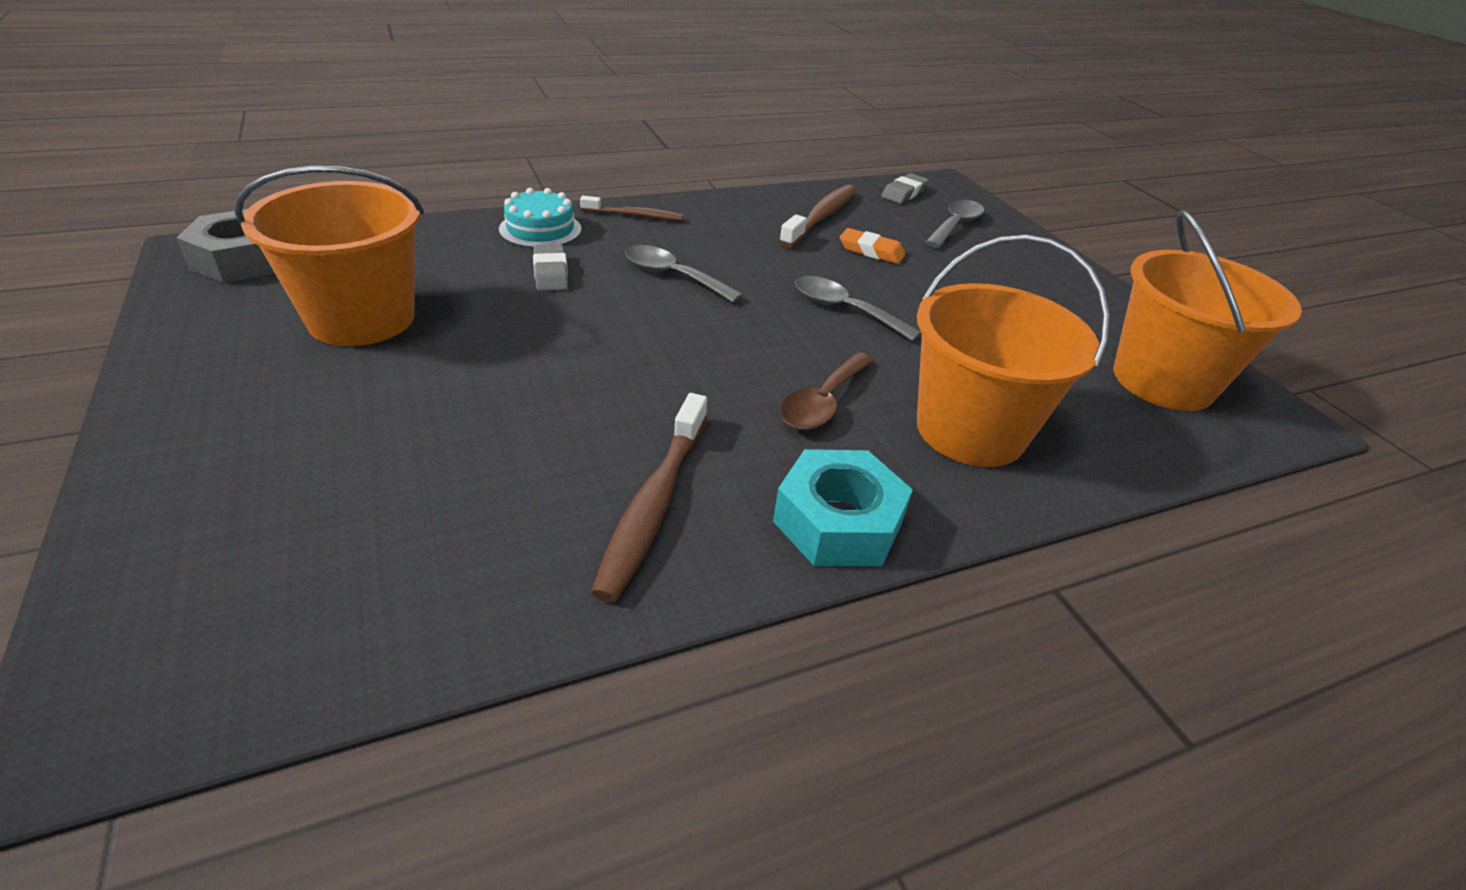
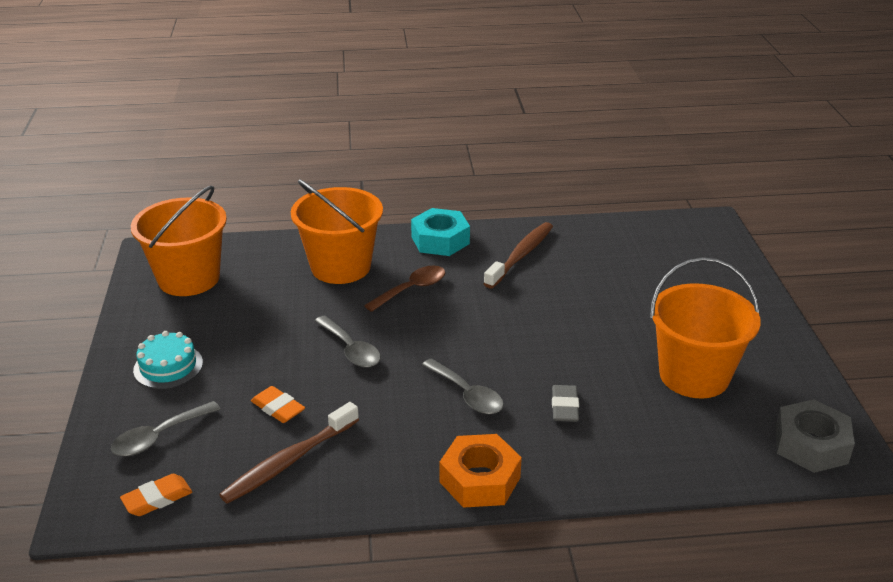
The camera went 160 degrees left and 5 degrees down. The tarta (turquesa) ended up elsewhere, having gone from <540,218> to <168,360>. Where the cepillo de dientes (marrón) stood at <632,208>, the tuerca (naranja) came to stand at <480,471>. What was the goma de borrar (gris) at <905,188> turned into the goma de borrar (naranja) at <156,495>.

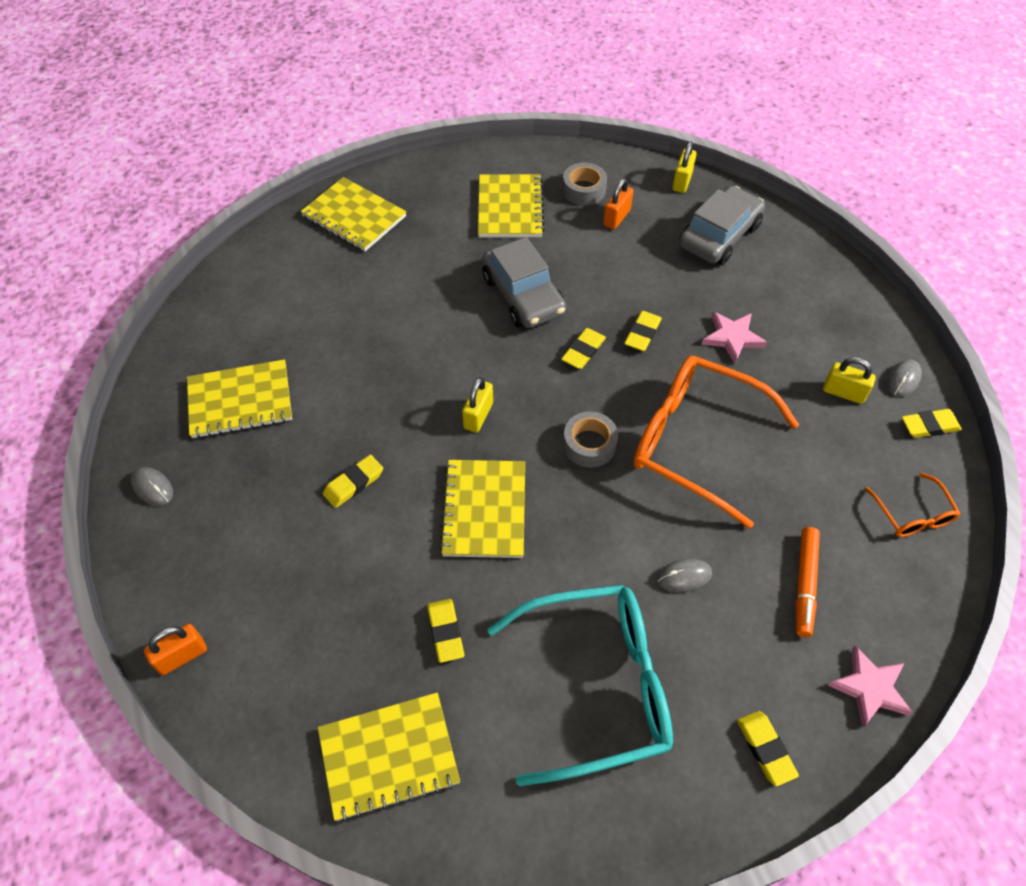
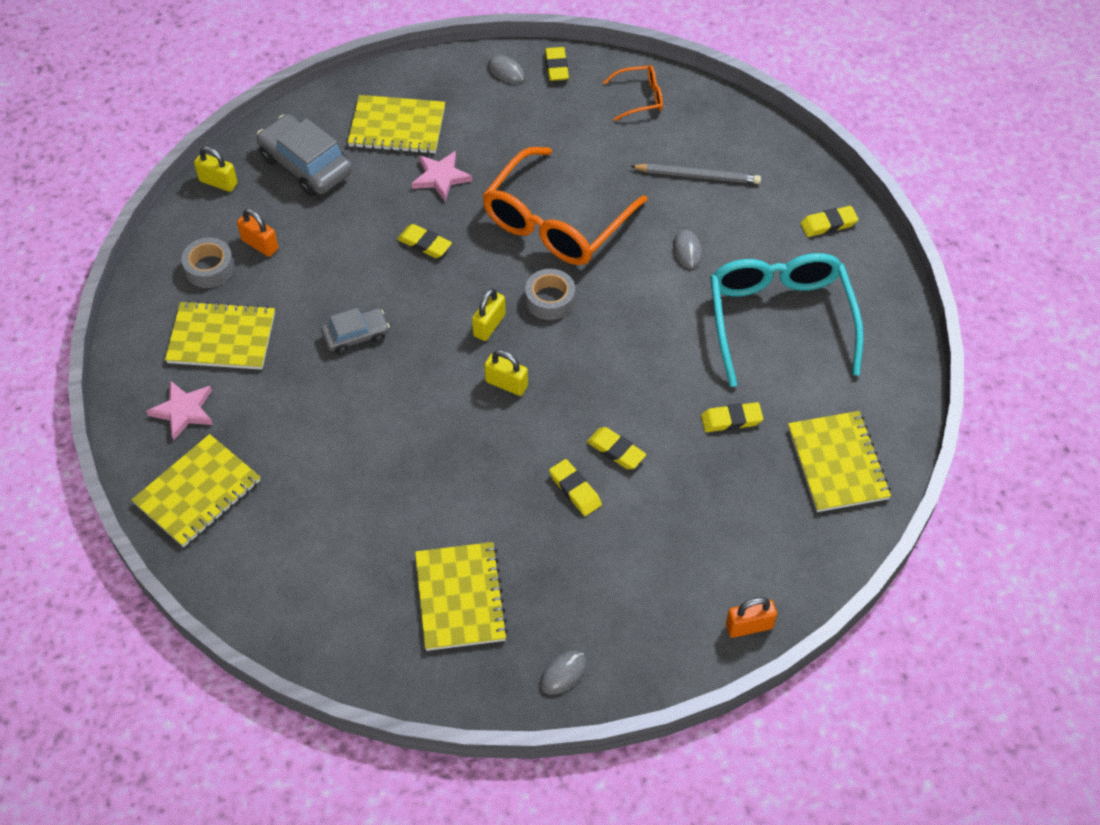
The camera went 85 degrees left and 0 degrees up. The cuaderno (amarillo) ended up elsewhere, having gone from <482,509> to <396,124>. The goma de borrar (amarillo) ended up elsewhere, having gone from <583,348> to <616,448>. The candado (amarillo) ended up elsewhere, having gone from <849,380> to <489,314>. The estrella (rosa) ended up elsewhere, having gone from <870,687> to <179,410>. Where the rotulador (naranja) stood at <808,582>, the lápiz (gris) came to stand at <695,173>. The candado (naranja) at <175,649> ended up facing another way, 75 degrees counterclockwise from before. The size of the coche (gris) at <524,282> changed by a factor of 0.59.

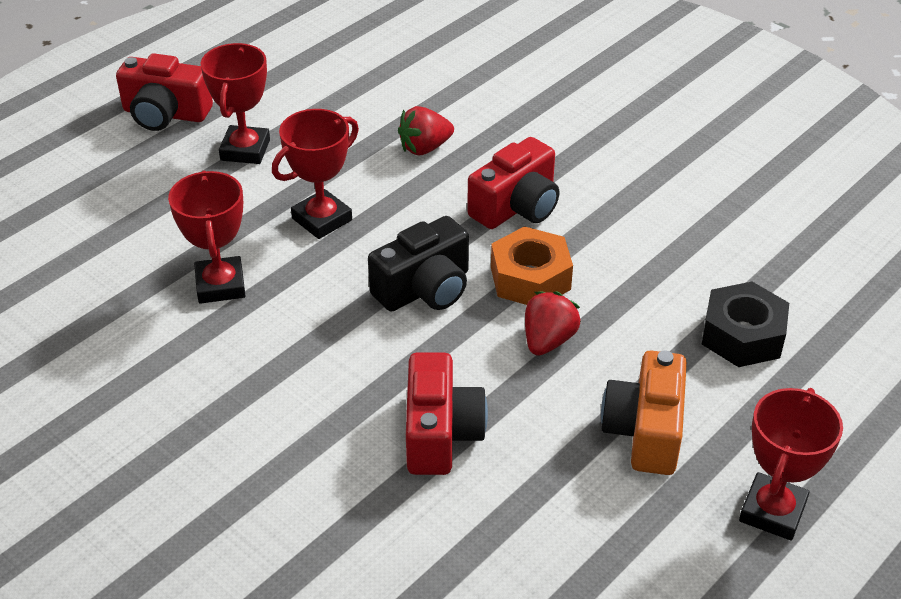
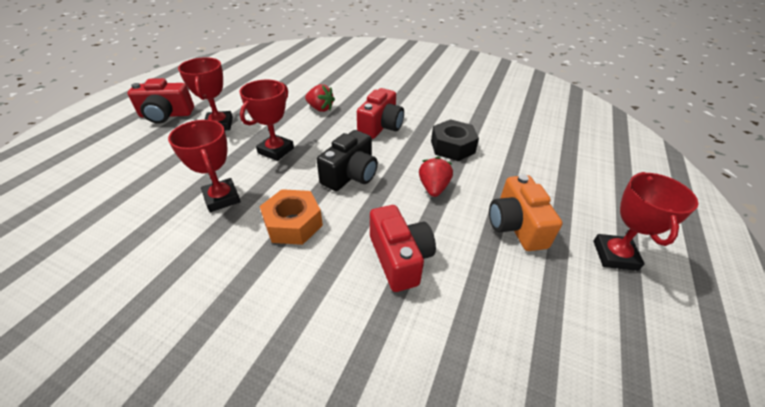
The camera went 20 degrees left and 0 degrees up. The tuerca (naranja) ended up elsewhere, having gone from <532,265> to <291,217>. The tuerca (negro) ended up elsewhere, having gone from <745,324> to <455,140>. The fresa (rojo) at <426,130> ended up facing another way, 105 degrees counterclockwise from before.

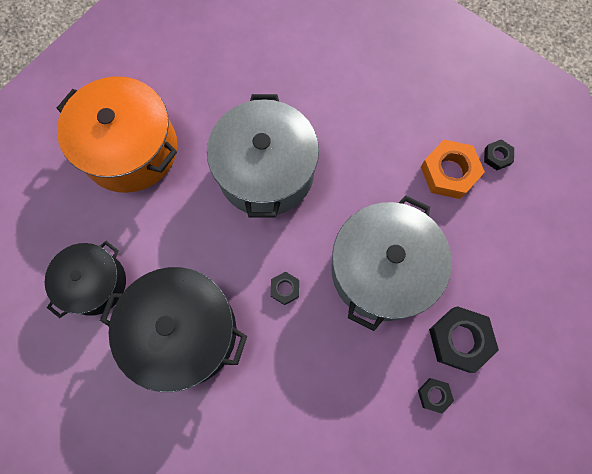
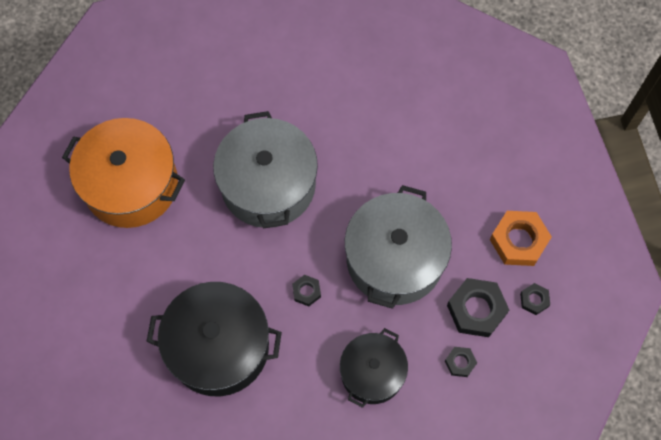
The camera went 10 degrees left and 5 degrees down. The olla (negro) ended up elsewhere, having gone from <85,279> to <374,368>. The tuerca (naranja) ended up elsewhere, having gone from <453,169> to <521,238>. The tuerca (negro) ended up elsewhere, having gone from <499,154> to <535,299>.

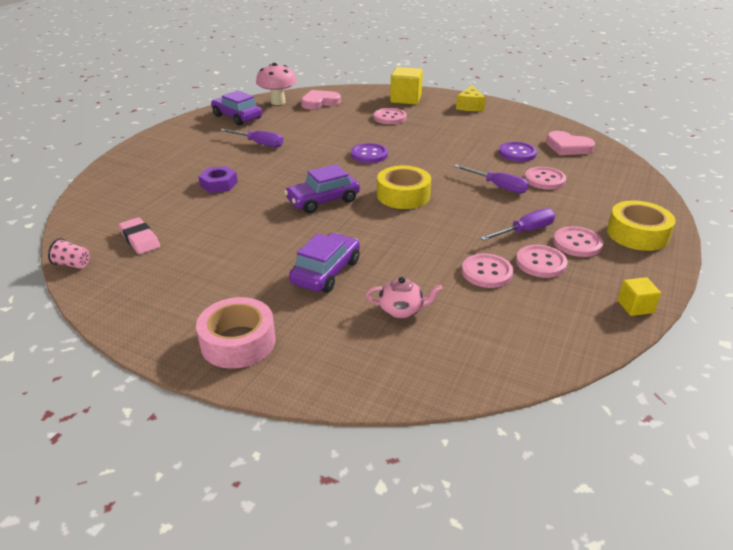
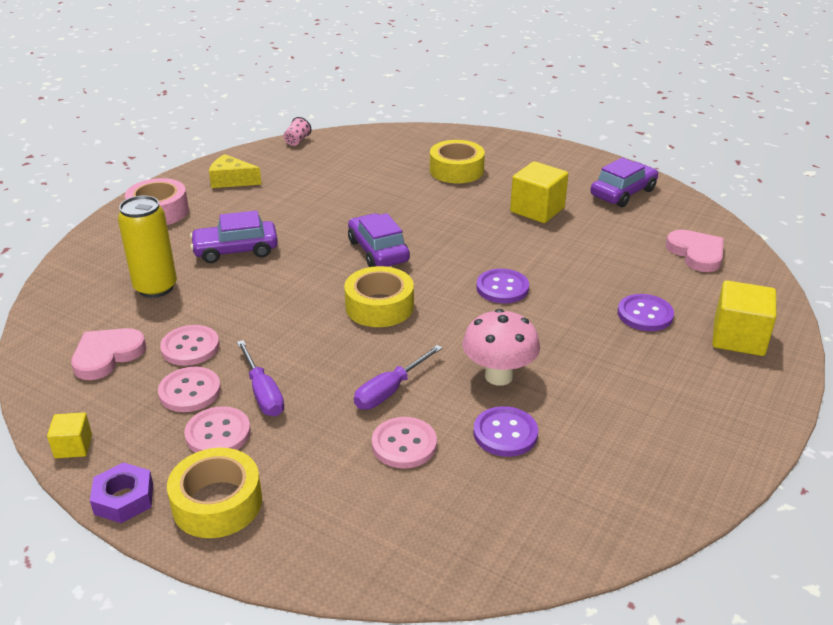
The camera went 95 degrees right and 0 degrees up. The second view lost the goma de borrar (rosa) at <139,235>. The second view gained the cinta adhesiva (amarillo) at <457,161>. The tuerca (morado) ended up elsewhere, having gone from <218,179> to <121,492>. The seta (rosa) ended up elsewhere, having gone from <276,84> to <501,347>. The queso (amarillo) ended up elsewhere, having gone from <471,98> to <235,171>. The corazón (rosa) ended up elsewhere, having gone from <570,143> to <108,354>. Where the destornillador (morado) stood at <251,138>, the cubo (amarillo) came to stand at <539,192>. Where the tetera (rosa) stood at <404,297>, the lata (amarillo) came to stand at <147,246>. What was the botón (rosa) at <390,116> turned into the botón (morado) at <646,312>. The coche (morado) at <324,263> ended up facing another way, 135 degrees clockwise from before.

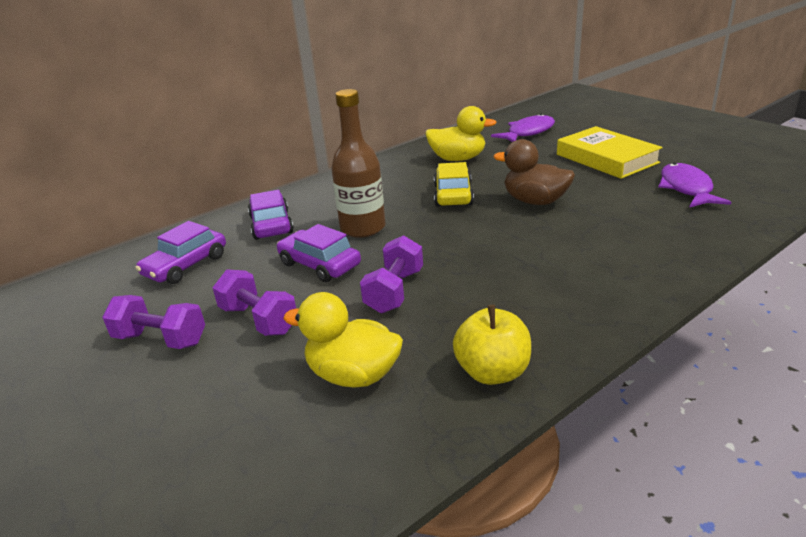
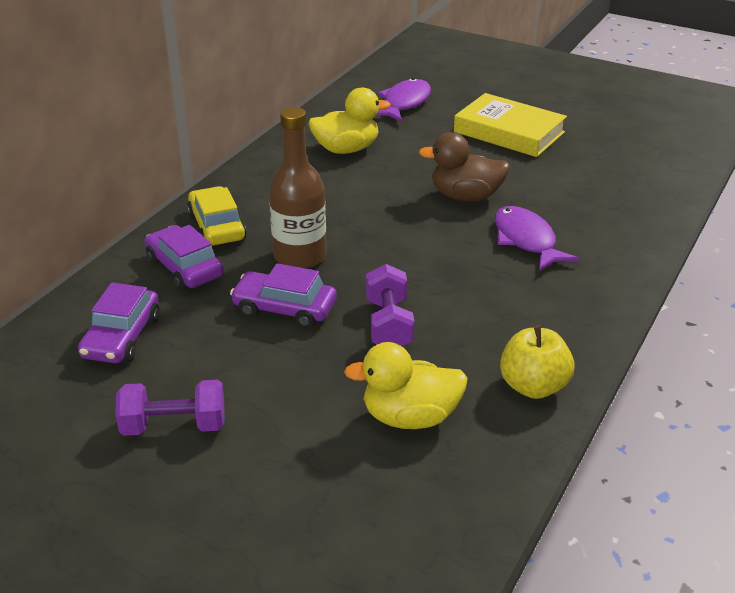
The camera went 25 degrees left and 5 degrees up. The second view lost the mancuerna (morado) at <254,302>. The coche (amarillo) ended up elsewhere, having gone from <454,184> to <217,216>. The pez (morado) ended up elsewhere, having gone from <694,185> to <537,238>.

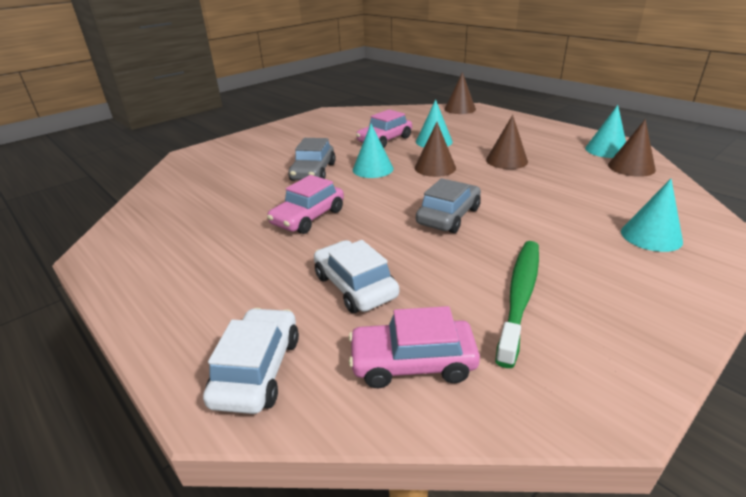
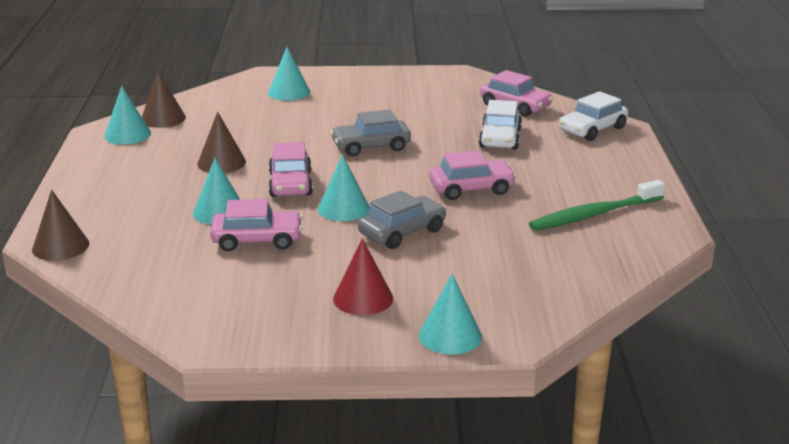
The camera went 140 degrees left and 5 degrees down. The second view gained the cono (rojo) at <363,277>. The second view gained the cono (turquesa) at <450,314>. The cepillo de dientes (verde) ended up elsewhere, having gone from <517,304> to <597,205>. Where the cono (marrón) stood at <435,149>, the coche (rosa) came to stand at <291,169>.

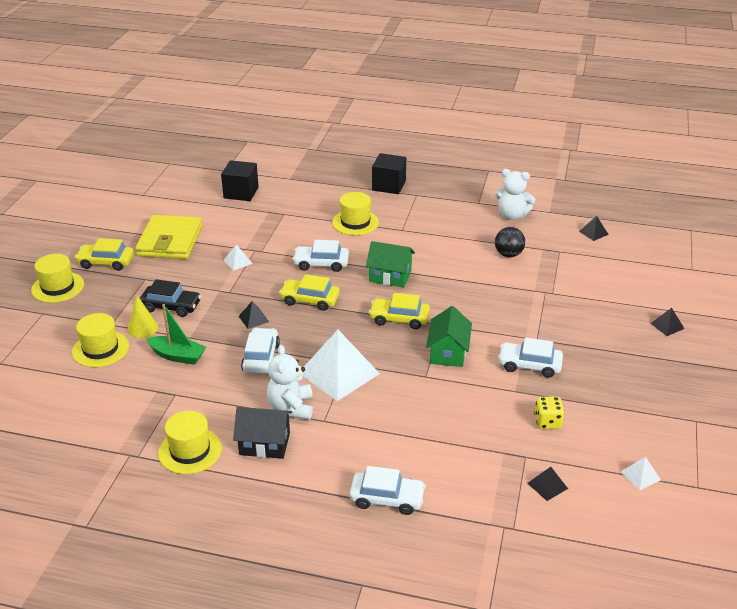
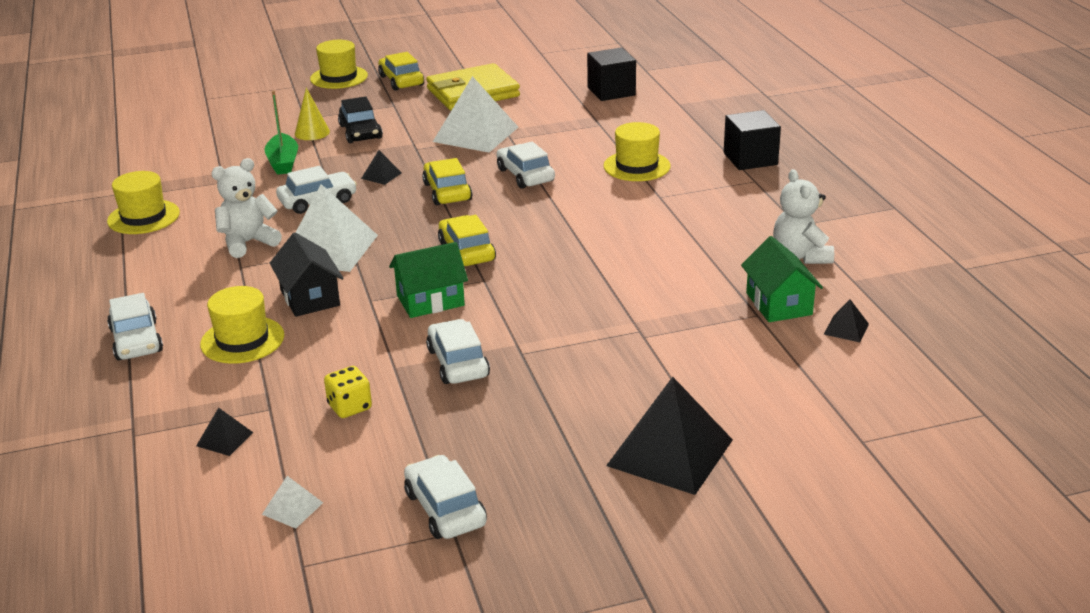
The camera went 60 degrees right and 5 degrees down. The second view lost the pelota (negro) at <510,242>. The second view gained the coche (blanco) at <445,497>. The sombrero (amarillo) ended up elsewhere, having gone from <100,340> to <242,325>. The casa (negro) ended up elsewhere, having gone from <262,433> to <307,274>. The casa (verde) ended up elsewhere, having gone from <390,264> to <782,279>. The size of the pirámide (blanco) at <238,257> changed by a factor of 2.30. The size of the pirámide (negro) at <667,322> changed by a factor of 2.30.

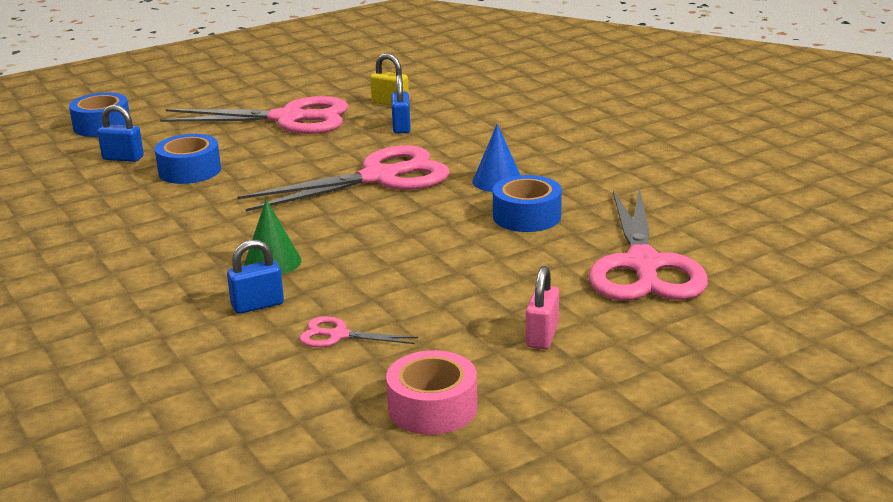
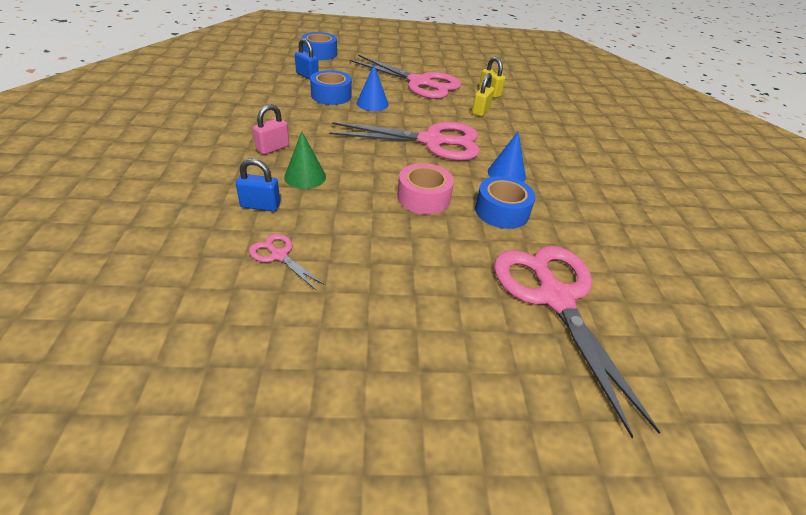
The camera went 25 degrees right and 15 degrees up. The second view gained the cono (azul) at <373,88>. The cinta adhesiva (rosa) ended up elsewhere, having gone from <431,392> to <425,188>. The candado (rosa) ended up elsewhere, having gone from <542,307> to <271,129>. What was the candado (azul) at <401,104> turned into the candado (amarillo) at <483,95>. The tijeras (rosa) at <648,244> ended up facing another way, 135 degrees clockwise from before.

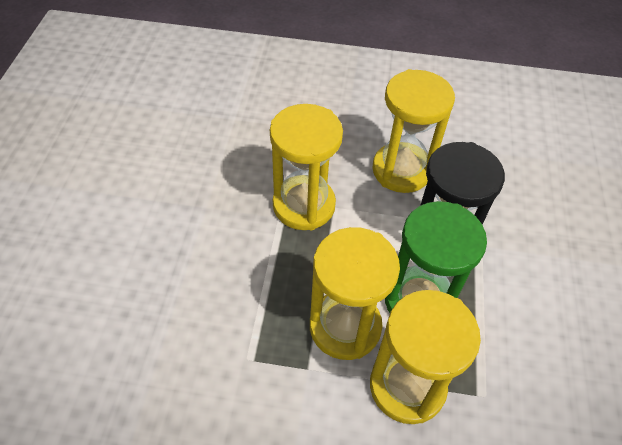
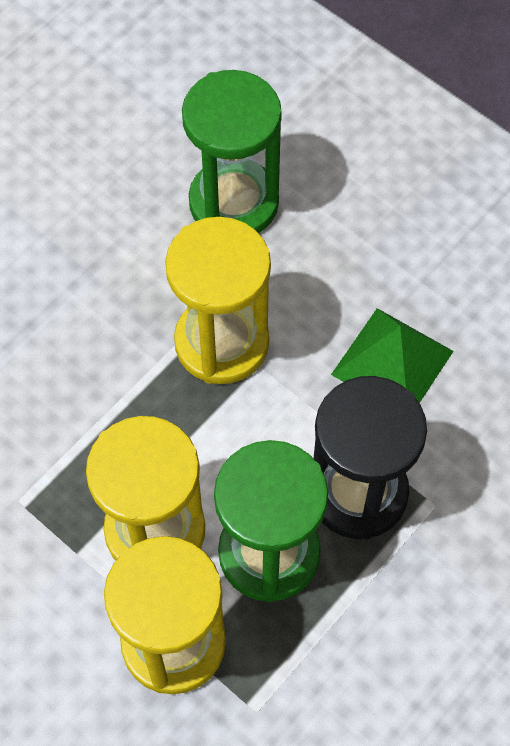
The camera went 35 degrees right and 10 degrees up. The second view gained the reloj de arena (verde) at <232,151>. Where the reloj de arena (amarillo) stood at <413,131>, the pirámide (verde) came to stand at <392,355>.

